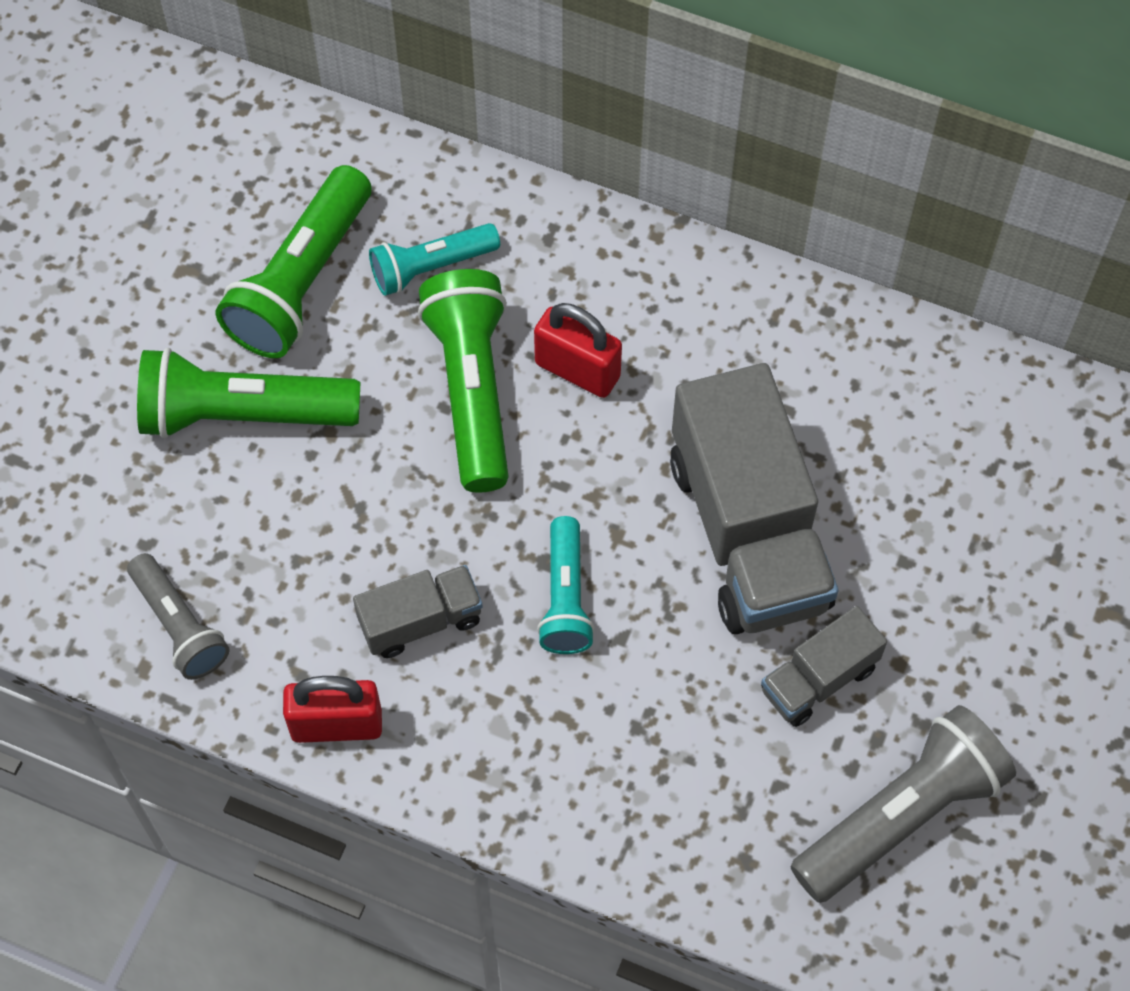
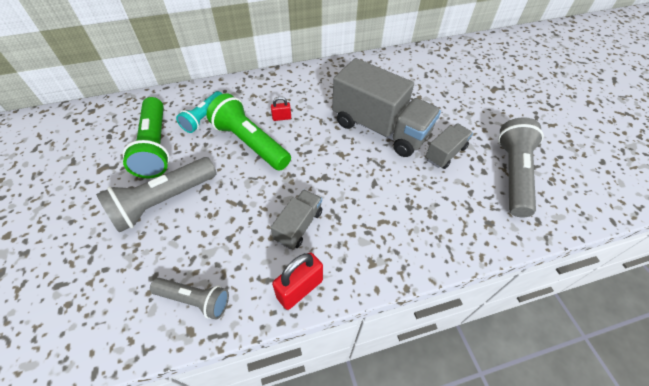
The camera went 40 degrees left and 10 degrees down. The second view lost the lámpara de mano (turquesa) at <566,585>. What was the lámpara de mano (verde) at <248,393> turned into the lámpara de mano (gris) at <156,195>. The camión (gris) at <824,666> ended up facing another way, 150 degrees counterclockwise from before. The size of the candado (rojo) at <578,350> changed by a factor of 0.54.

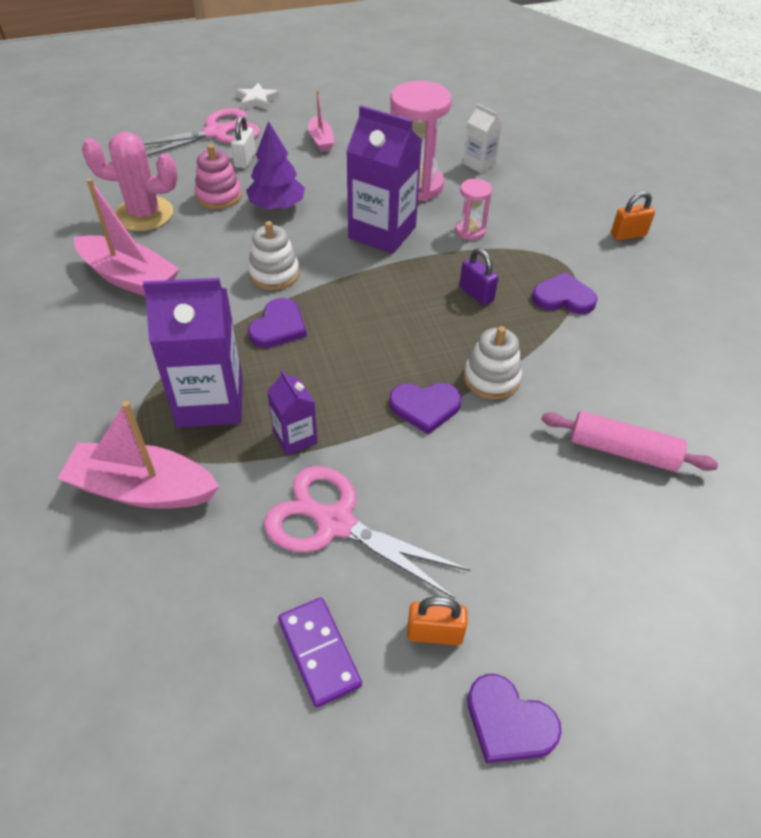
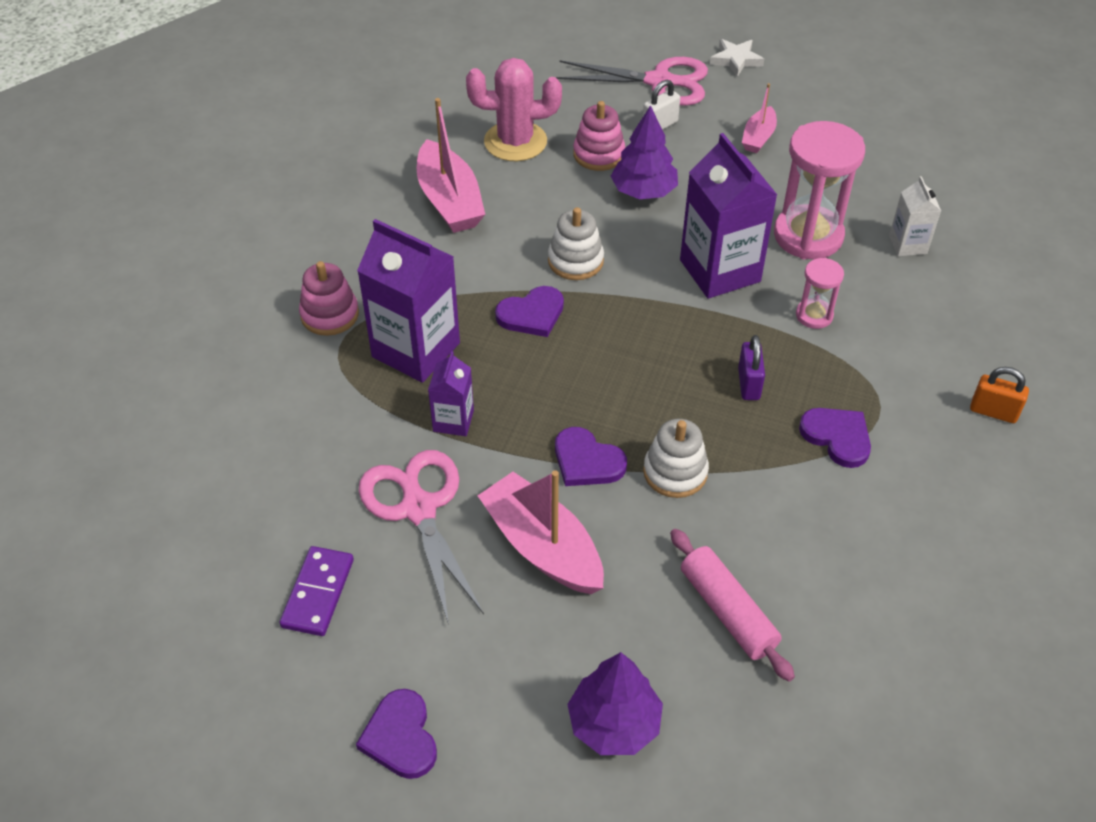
The camera went 40 degrees right and 0 degrees up. The second view lost the candado (naranja) at <437,621>. The second view gained the juguete apilable (rosa) at <329,298>. The second view gained the árbol (morado) at <615,703>. The barco (rosa) ended up elsewhere, having gone from <138,455> to <541,532>. The cactus (rosa) at <130,181> ended up facing another way, 45 degrees counterclockwise from before.

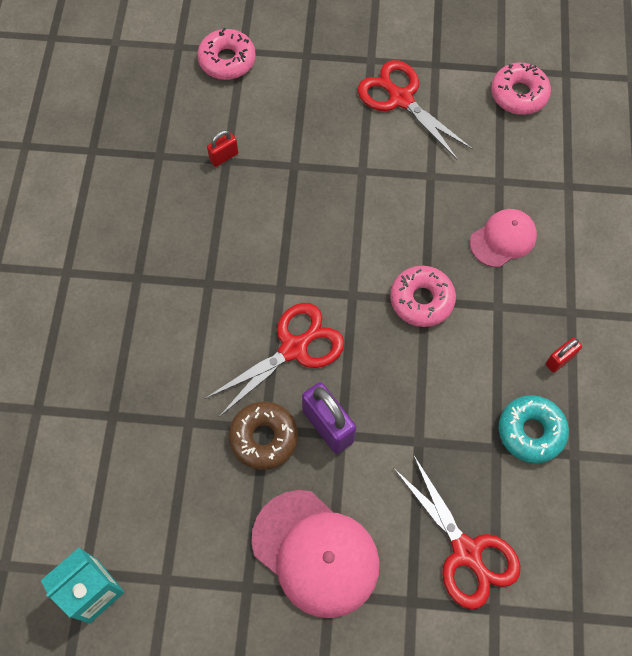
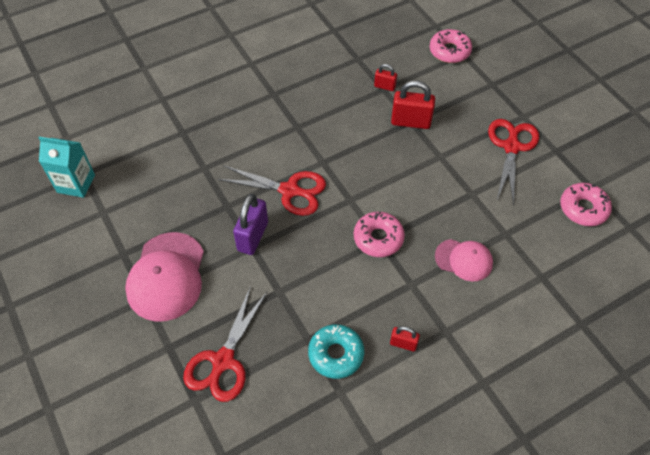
The camera went 55 degrees right and 10 degrees down. The second view lost the rosquilla (marrón) at <263,436>. The second view gained the candado (rojo) at <413,105>.

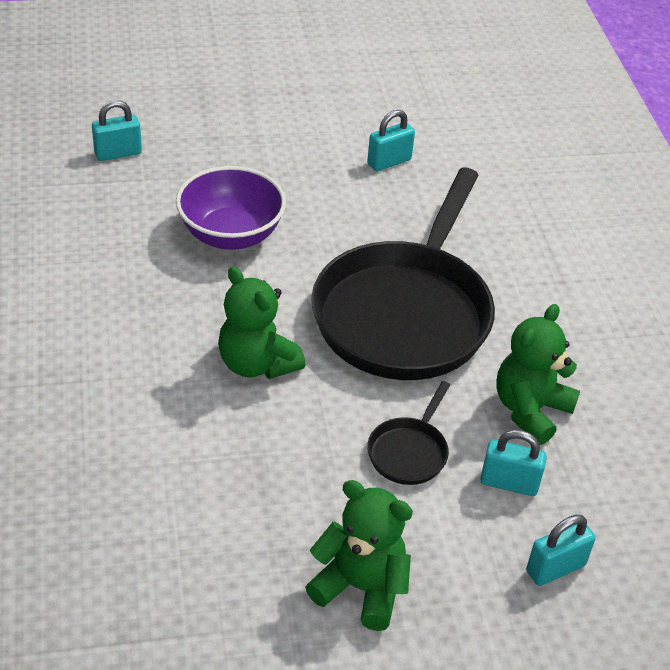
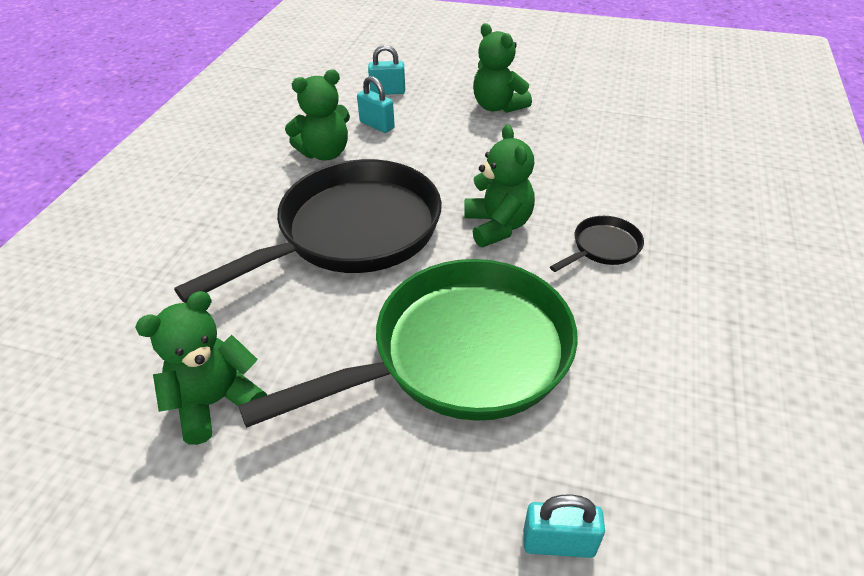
The camera went 150 degrees left and 0 degrees up. The sartén (negro) ended up elsewhere, having gone from <408,433> to <597,244>. Where the cuenco (morado) stood at <231,208>, the sartén (verde) came to stand at <408,343>. Where the candado (turquesa) stood at <391,140>, the osito (verde) came to stand at <201,368>.

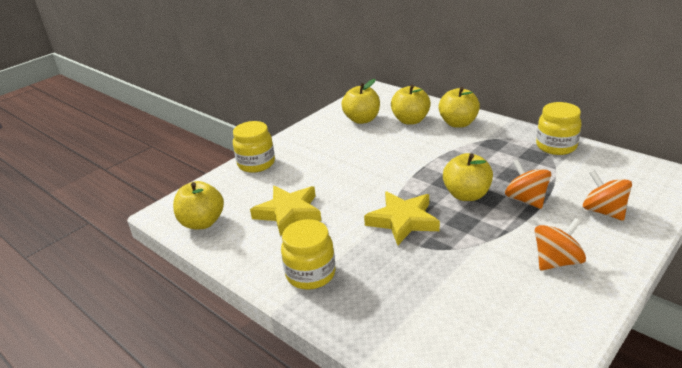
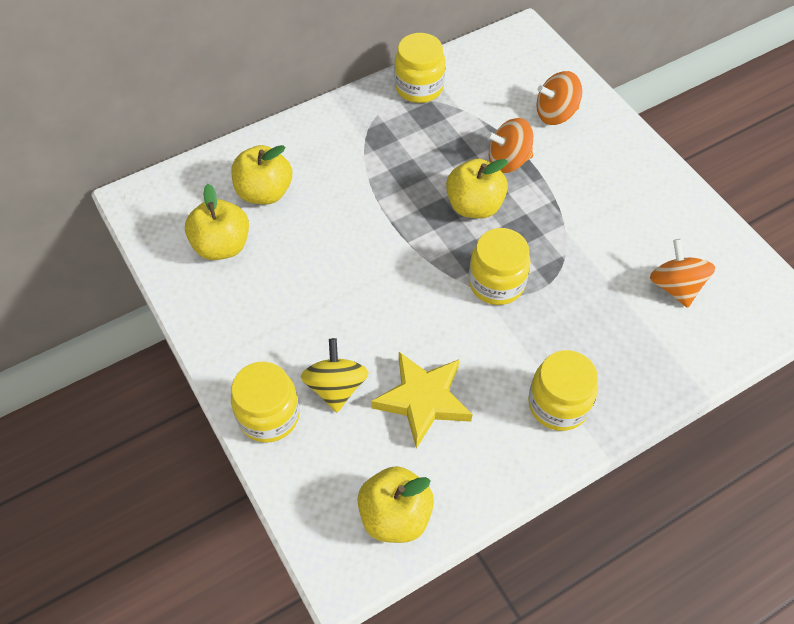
The camera went 75 degrees left and 25 degrees up. The second view lost the manzana (amarillo) at <459,107>. The second view gained the peonza (amarillo) at <335,375>. The peonza (naranja) ended up elsewhere, having gone from <560,244> to <682,273>. Where the estrella (amarillo) stood at <402,218>, the tarro (amarillo) came to stand at <500,266>.

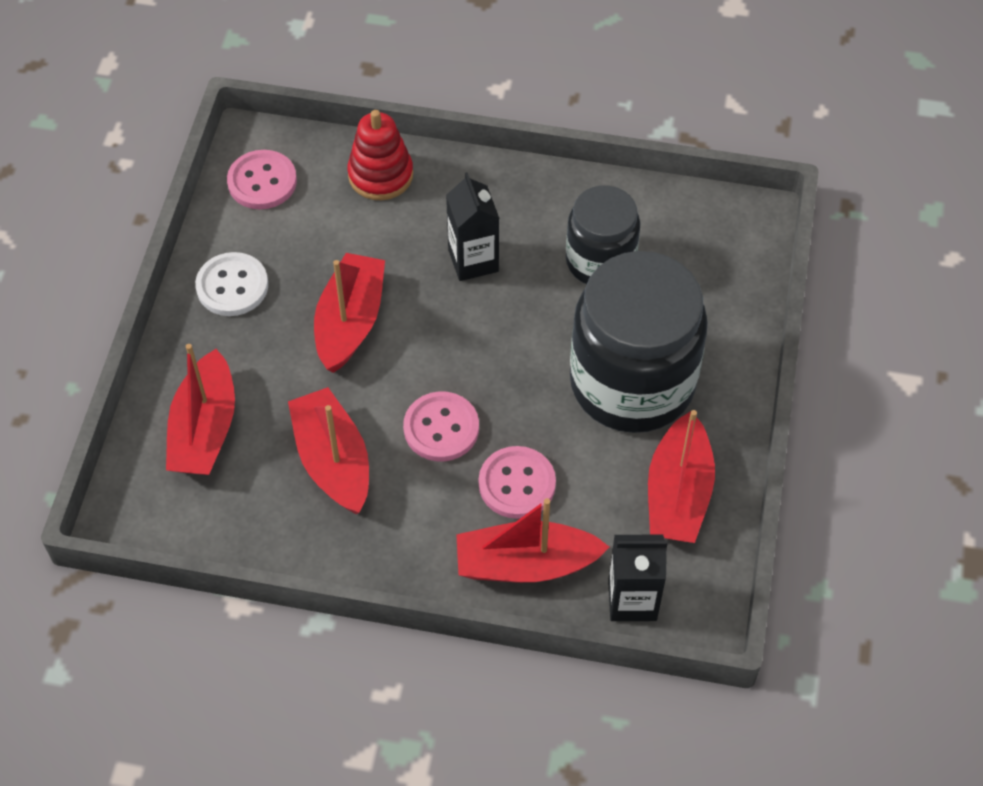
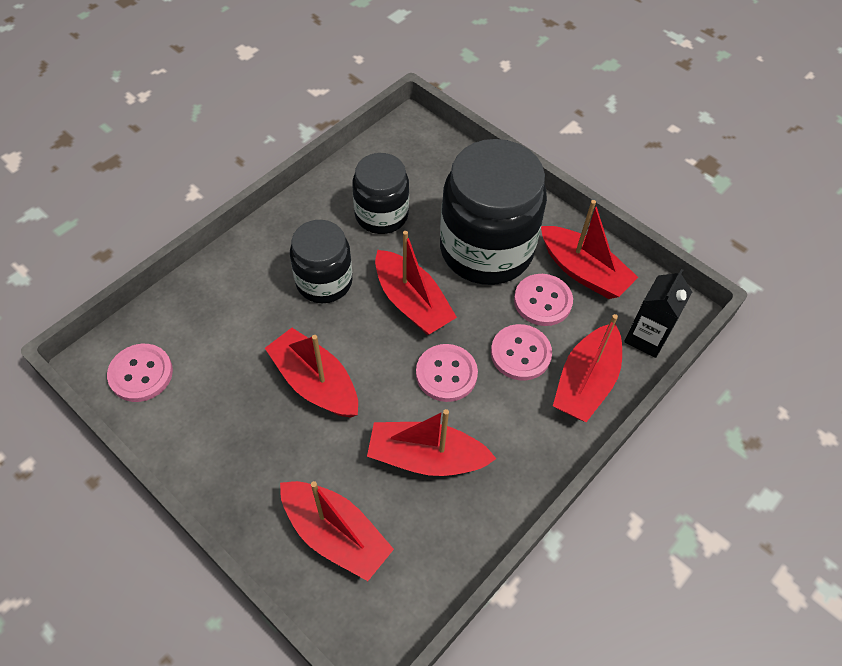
The camera went 60 degrees left and 0 degrees up. The second view lost the botón (blanco) at <231,284>. The second view lost the juguete apilable (rojo) at <380,155>. The second view gained the barco (rojo) at <416,283>. The second view gained the botón (rosa) at <543,300>. Where the cartón de leche (negro) stood at <472,226>, the tarro (negro) came to stand at <321,261>.

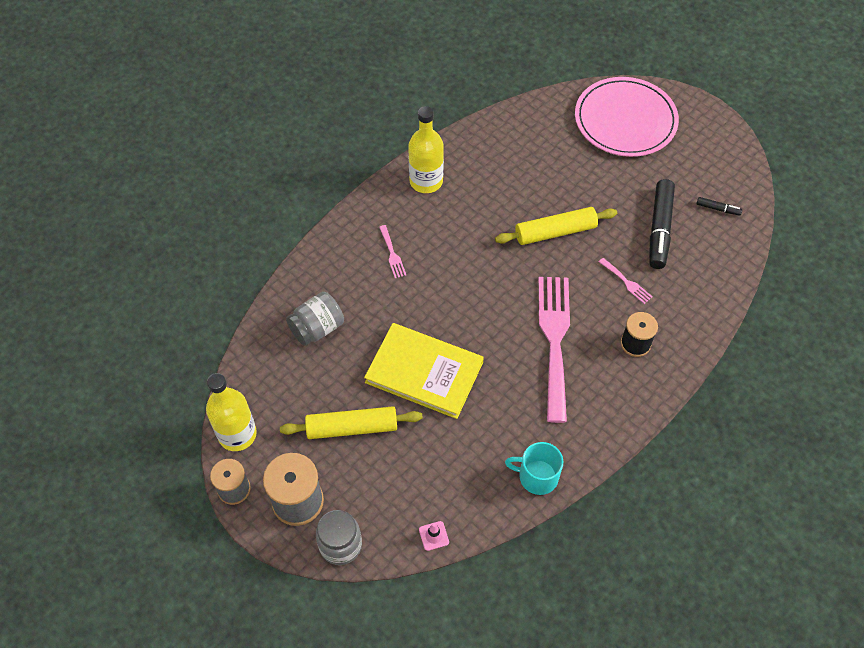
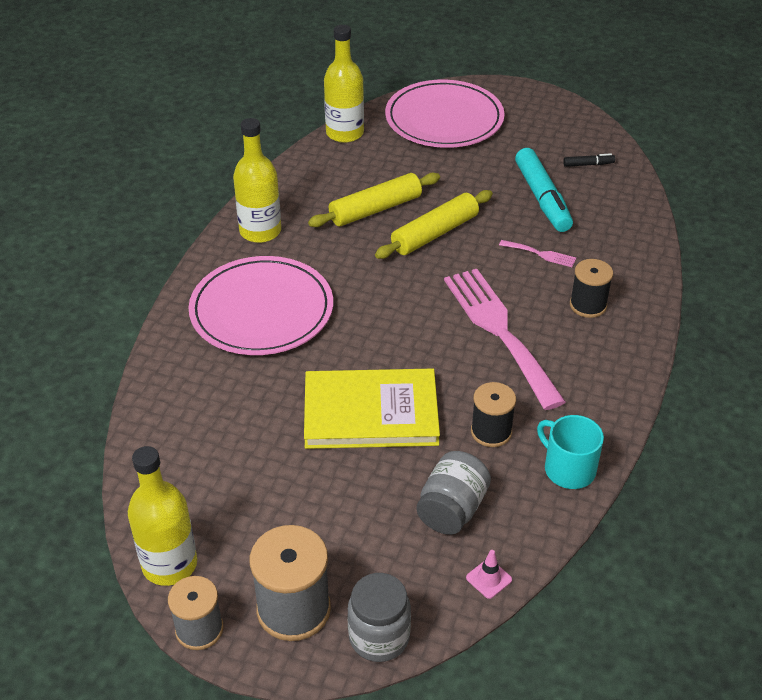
The camera went 25 degrees left and 15 degrees down. The second view gained the botella (amarillo) at <344,84>. The second view gained the carrete (negro) at <493,414>. The rodillo (amarillo) ended up elsewhere, having gone from <351,422> to <374,200>. The tarro (gris) ended up elsewhere, having gone from <315,319> to <454,493>. Where the tenedor (rosa) stood at <392,251>, the plato (rosa) came to stand at <260,305>. What was the rotulador (negro) at <662,224> turned into the rotulador (turquesa) at <544,190>. The taza (turquesa) at <534,468> ended up facing another way, 60 degrees clockwise from before.

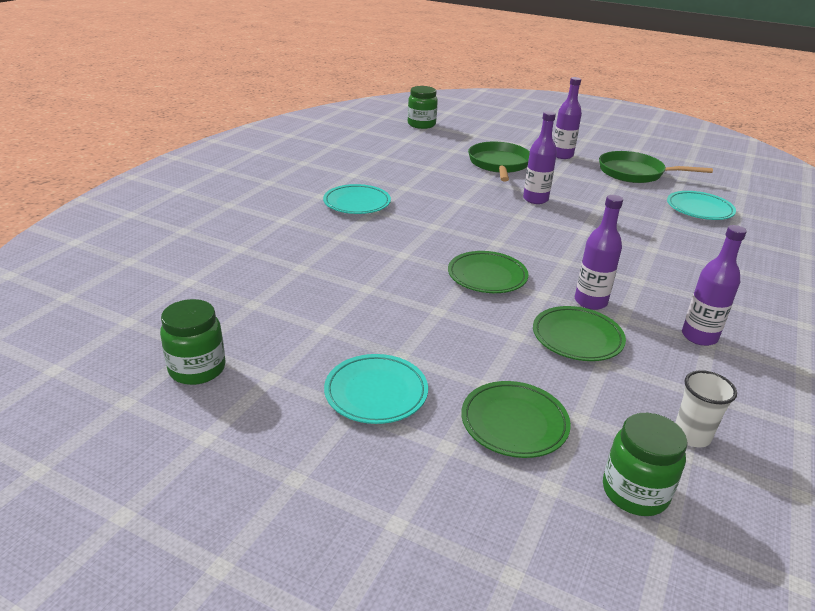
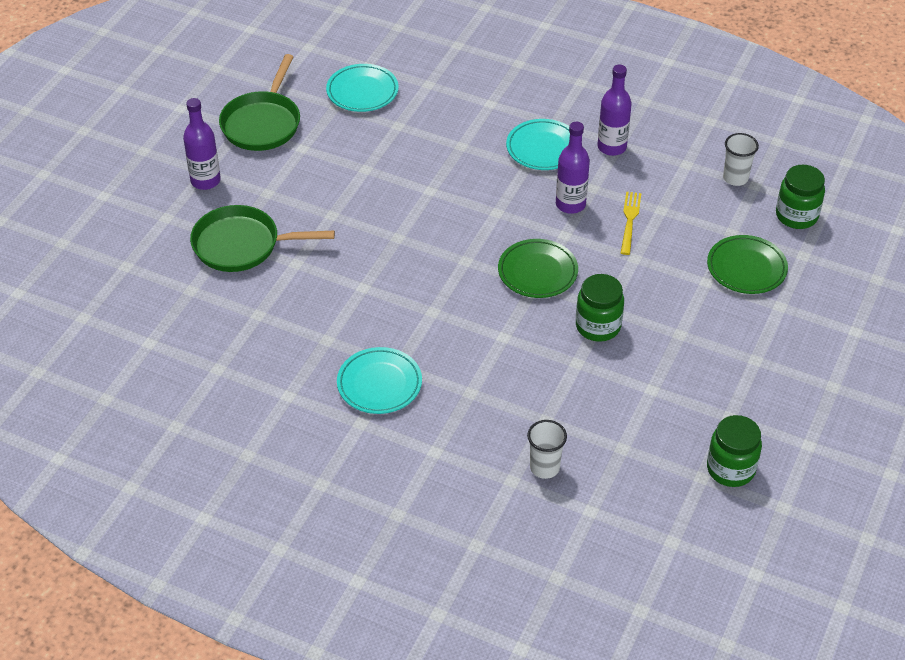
The camera went 90 degrees left and 15 degrees up. The second view lost the botella (morado) at <540,157>. The second view gained the vaso (blanco) at <547,449>. The plato (turquesa) ended up elsewhere, having gone from <376,389> to <538,144>. The tarro (verde) ended up elsewhere, having gone from <423,107> to <600,308>. Where the plato (verde) stood at <579,333>, the tenedor (amarillo) came to stand at <631,223>.

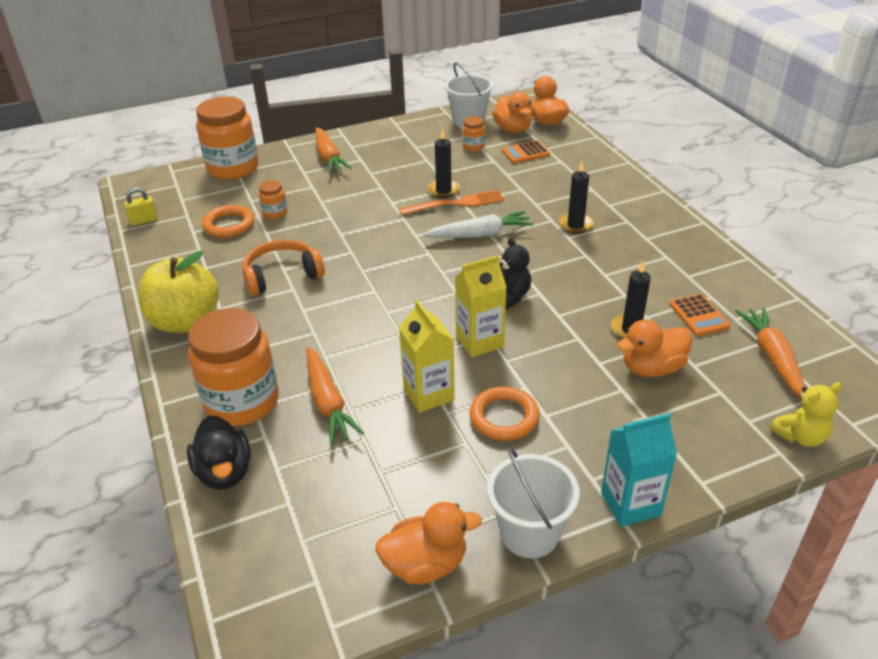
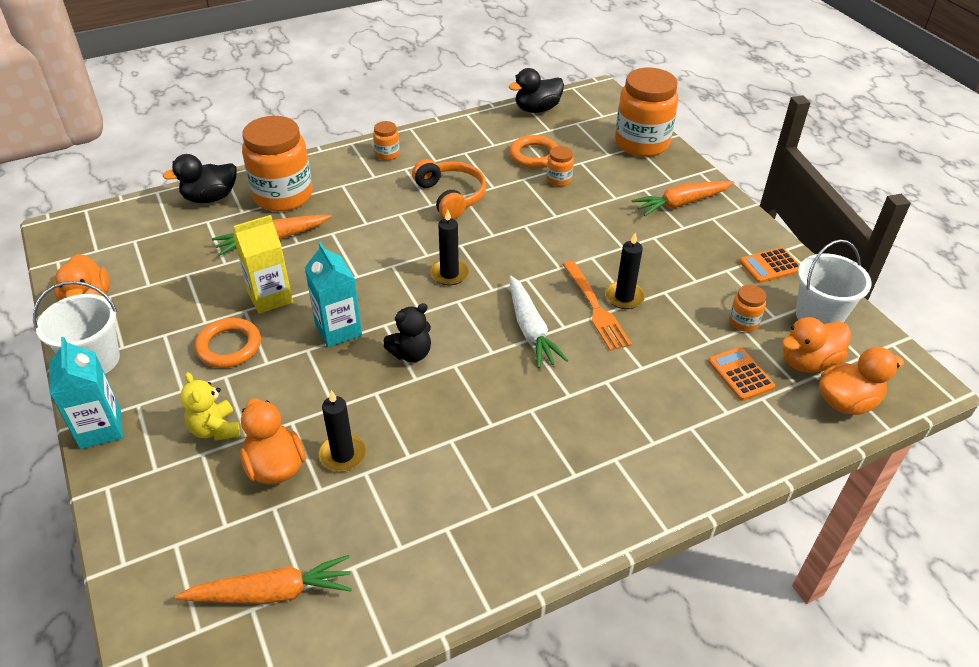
The camera went 85 degrees right and 5 degrees up. The vela (negro) ended up elsewhere, having gone from <576,198> to <449,247>. The calculadora (naranja) ended up elsewhere, having gone from <700,315> to <769,265>. The osito (amarillo) ended up elsewhere, having gone from <806,414> to <210,406>. Where the candado (amarillo) stood at <141,206>, the pato (negro) came to stand at <536,90>. Where the manzana (amarillo) stood at <178,292>, the tarro (naranja) came to stand at <386,140>. What was the cartón de leche (amarillo) at <481,306> turned into the cartón de leche (turquesa) at <333,294>.

